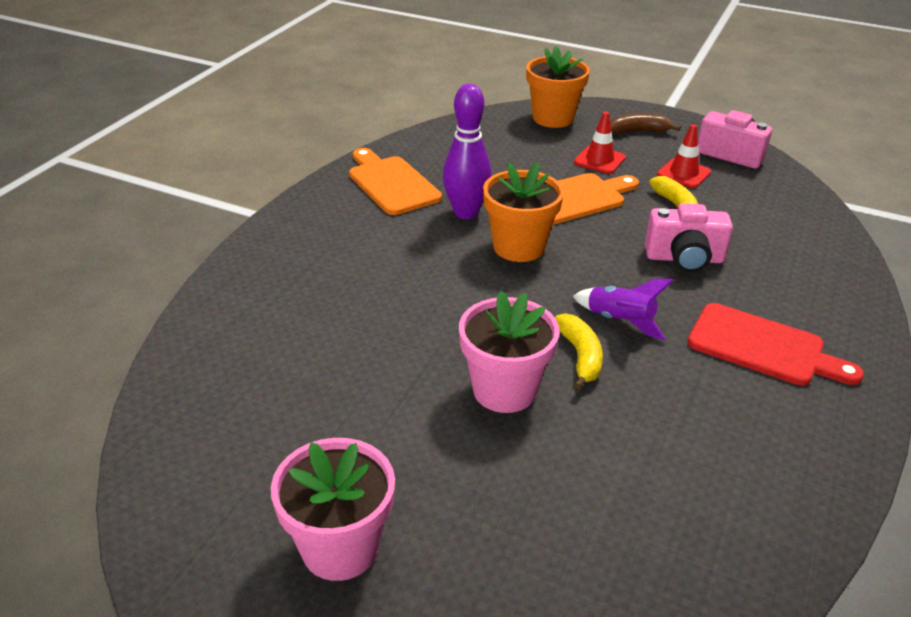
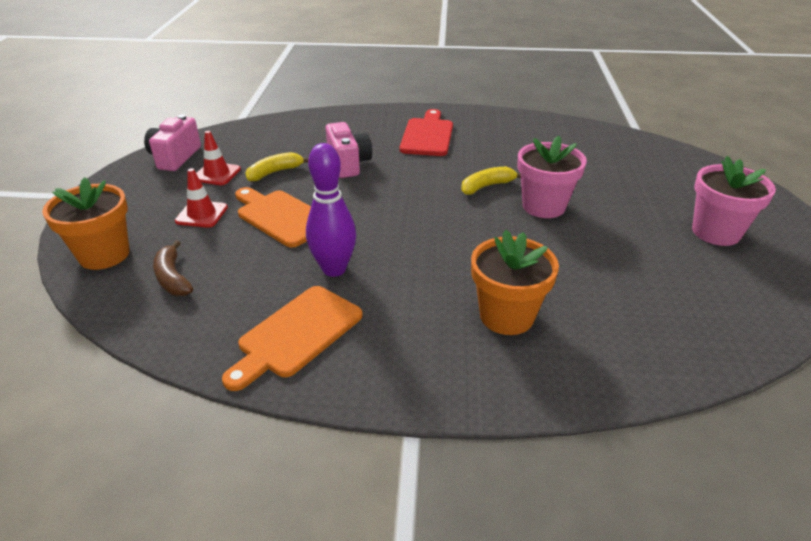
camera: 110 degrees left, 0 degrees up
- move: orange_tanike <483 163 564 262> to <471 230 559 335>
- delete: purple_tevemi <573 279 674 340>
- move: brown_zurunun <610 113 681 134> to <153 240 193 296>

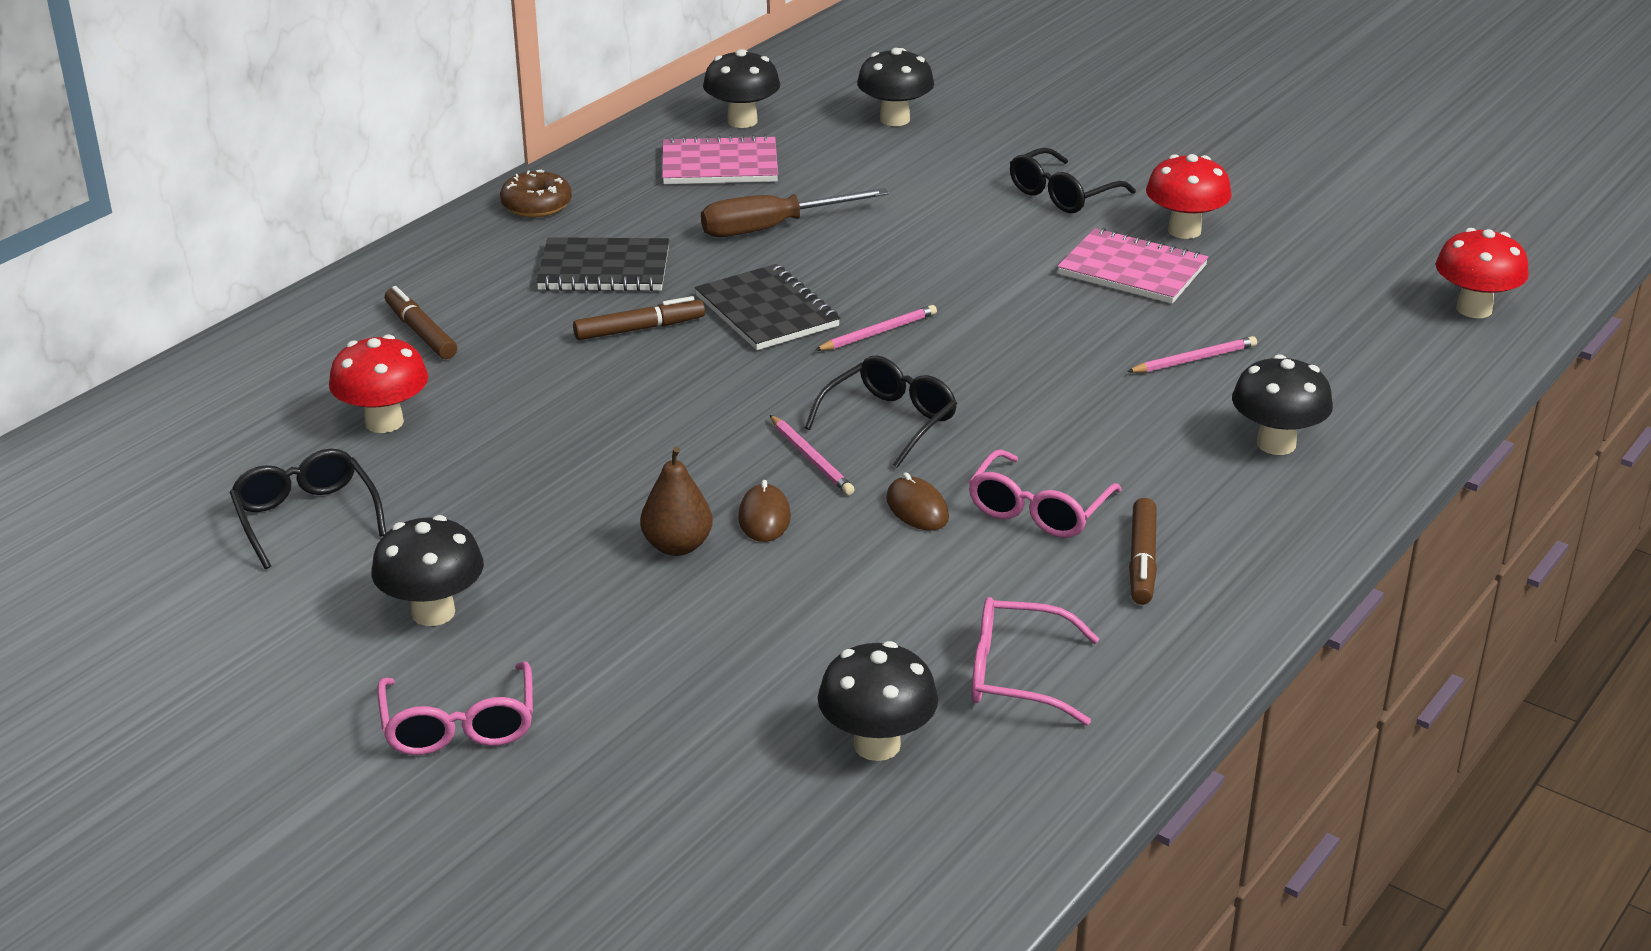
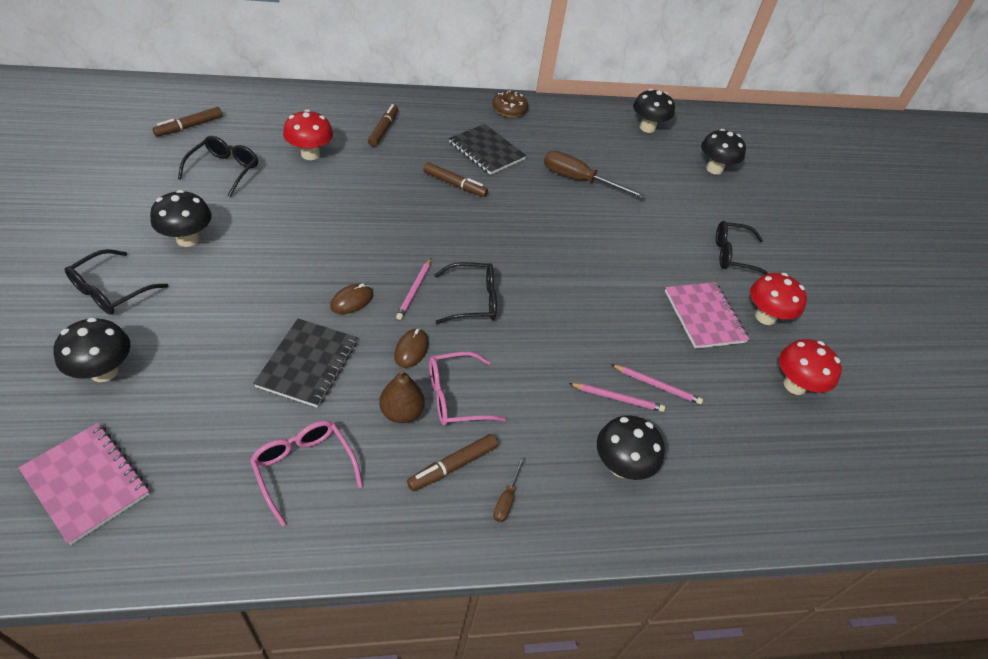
camera: 40 degrees right, 15 degrees up
- recolor: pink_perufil <377 661 533 755> to black_perufil <65 249 168 315>
- move: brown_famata <640 447 713 556> to <379 370 425 423>
- move: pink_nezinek <662 134 778 184> to <19 423 150 545>
- move: black_nezinek <695 264 840 350> to <253 319 357 407>
- move: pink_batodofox <815 305 937 351> to <569 383 665 412>
- move: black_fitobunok <818 641 938 761> to <54 318 131 382>
- move: red_fitobunok <1436 228 1529 318> to <779 339 842 395>
- insert: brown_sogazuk <152 107 223 137>
- insert: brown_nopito <493 457 525 522>

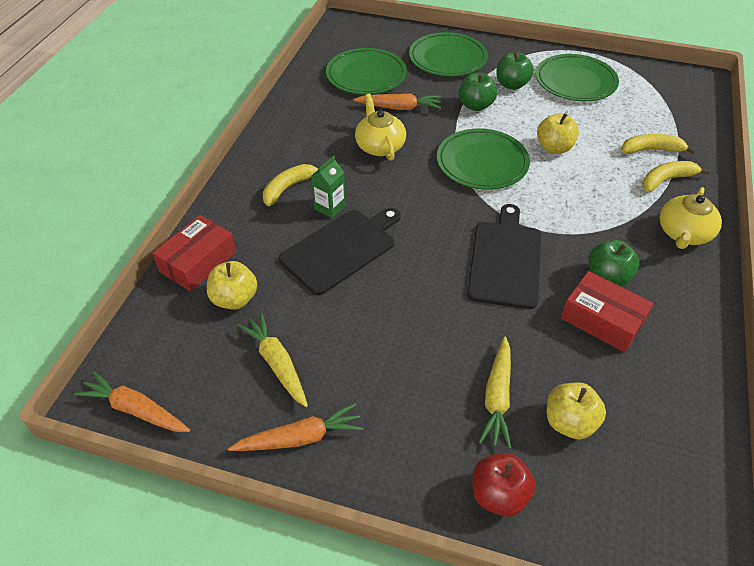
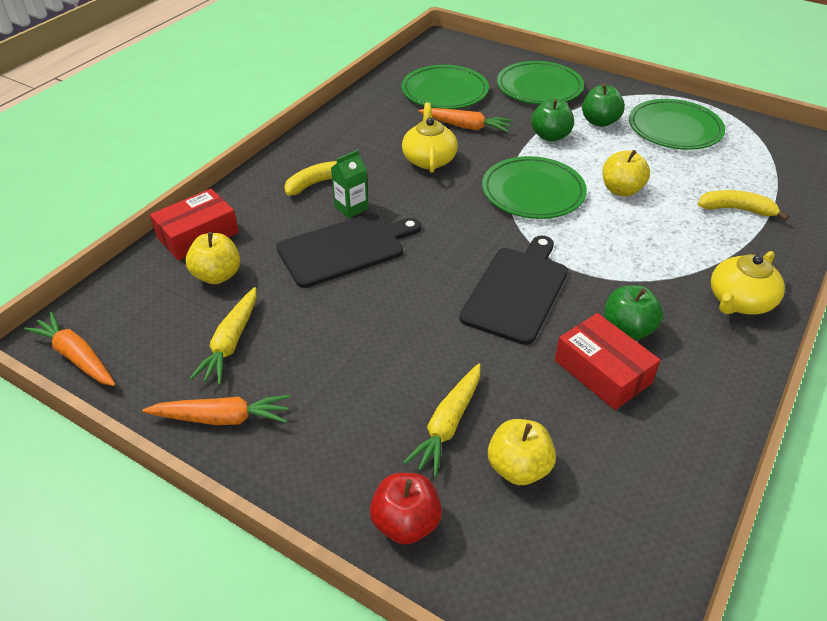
camera: 15 degrees right, 5 degrees down
- rotate: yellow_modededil <237 313 308 407> = <189 287 256 385> 150 degrees counterclockwise
- delete: yellow_zurunun <642 161 710 192>

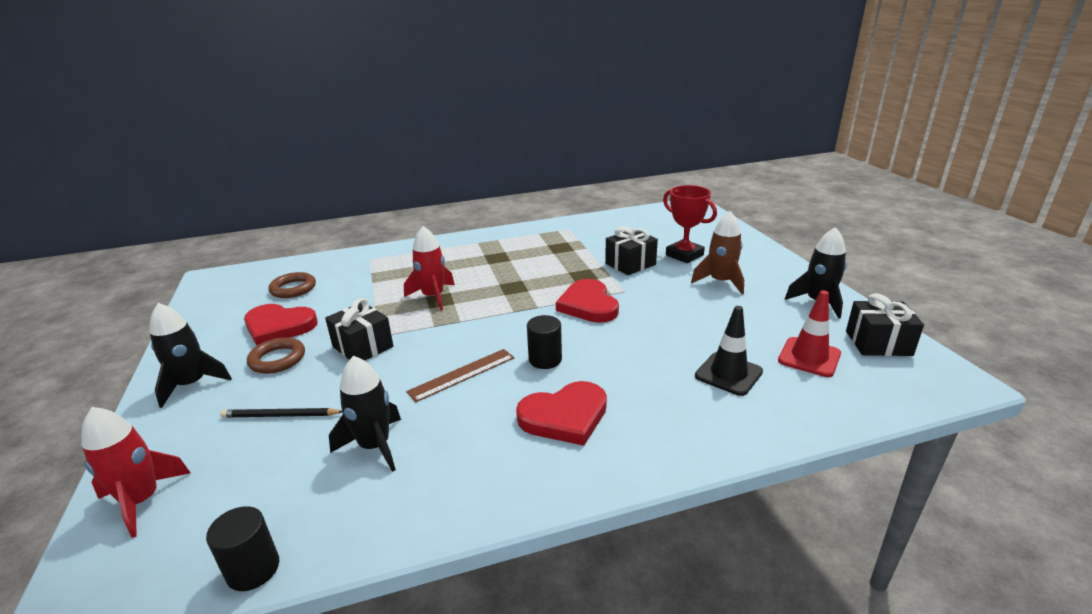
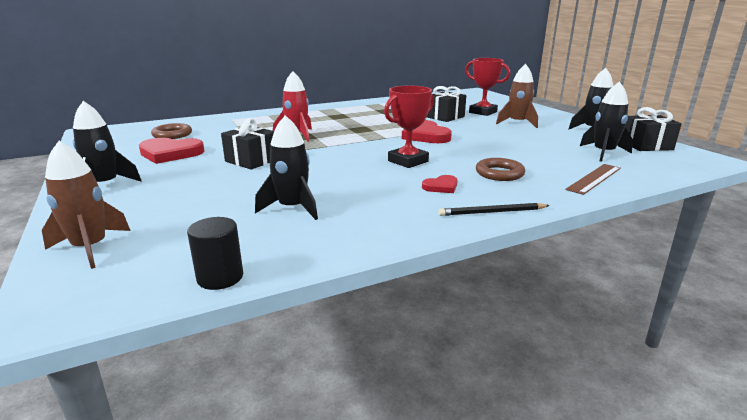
camera: 10 degrees left, 5 degrees down
- recolor: red_tevemi <81 407 191 538> to brown_tevemi <42 141 131 269>
- move: black_batodofox <220 408 342 418> to <438 203 550 216>
- move: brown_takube <247 337 305 374> to <476 158 525 181>
- move: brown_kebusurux <406 349 514 402> to <565 164 621 195>
- resize: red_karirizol <516 381 607 446> = <422 175 458 193> x0.52
- replace: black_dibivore <527 315 562 369> to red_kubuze <384 86 434 168>
- delete: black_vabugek <695 306 763 396>
- replace: red_vabugek <778 290 841 377> to black_tevemi <580 81 633 162>

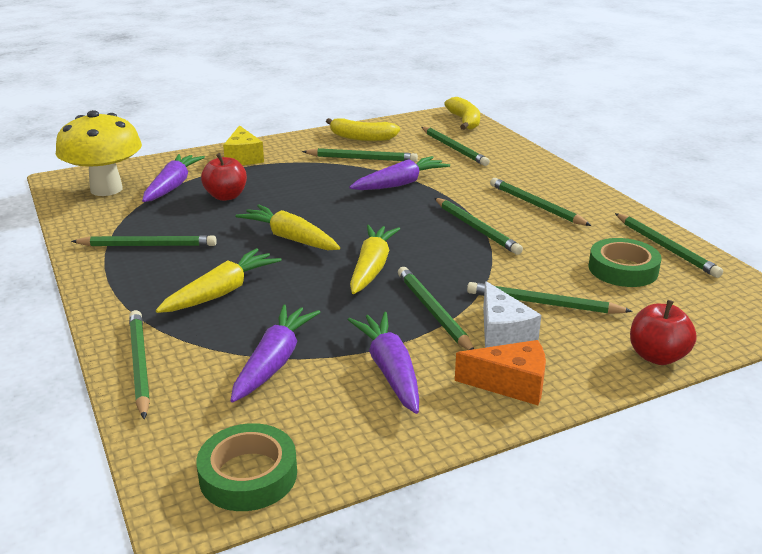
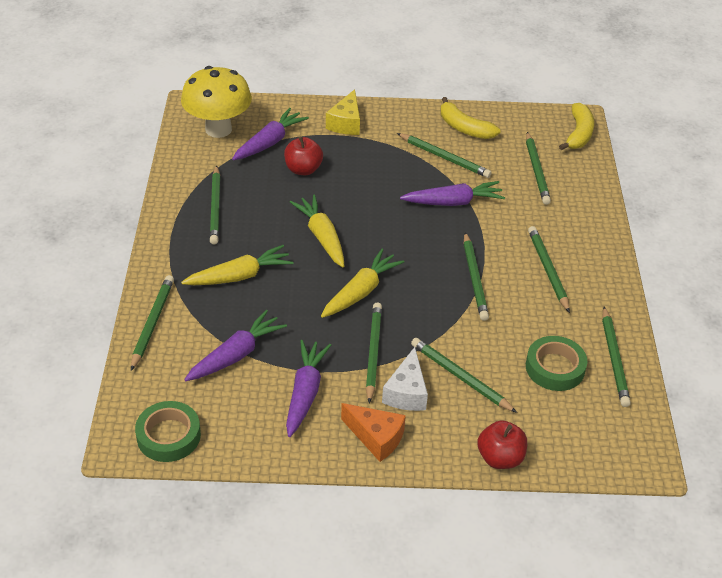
camera: 25 degrees right, 15 degrees up
- rotate: green_batodofox <71 235 217 247> = <210 165 220 244> 60 degrees clockwise

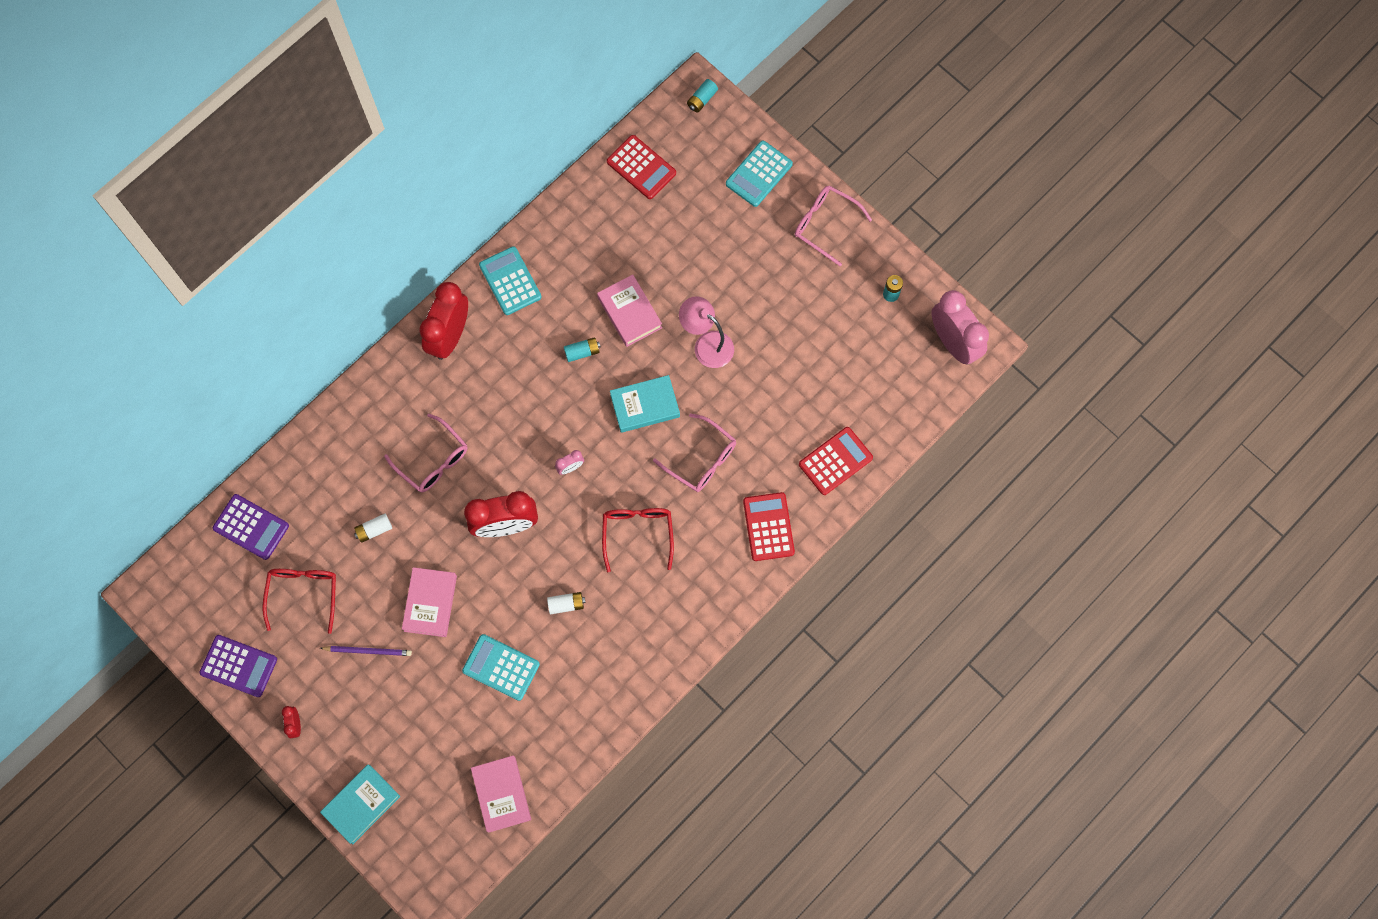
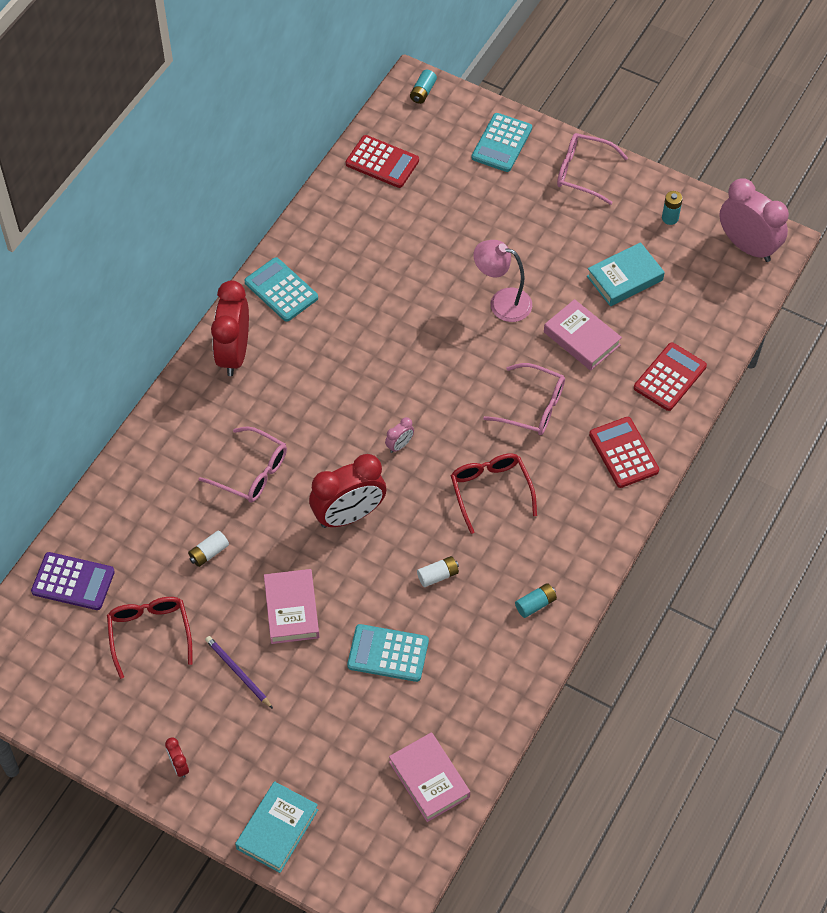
camera: 15 degrees left, 15 degrees down
- delete: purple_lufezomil <199 635 277 697>
- rotate: purple_batodofox <320 646 412 656> = <205 636 273 709> 120 degrees counterclockwise
- move: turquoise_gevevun <564 337 600 362> to <515 583 557 618>
- move: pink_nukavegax <597 275 662 347> to <544 299 622 370>
- move: turquoise_nukavegax <610 375 680 433> to <587 242 665 306>

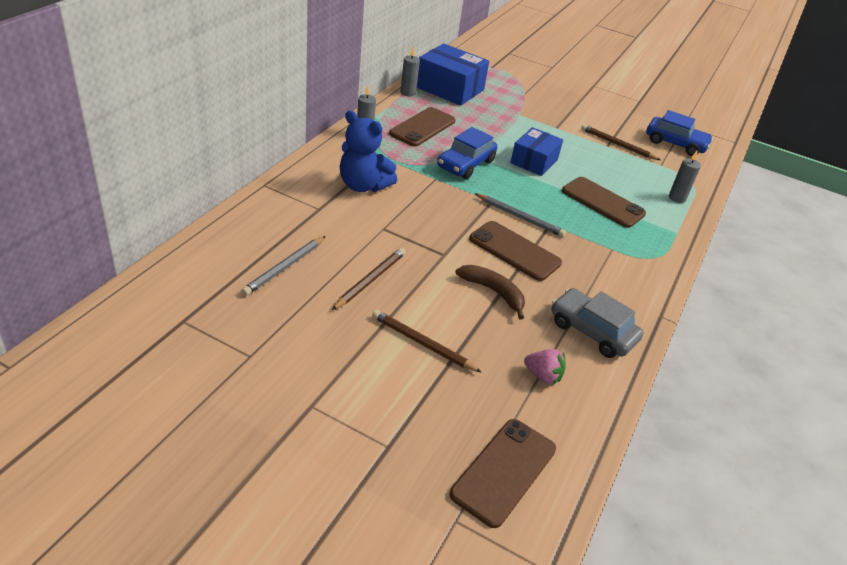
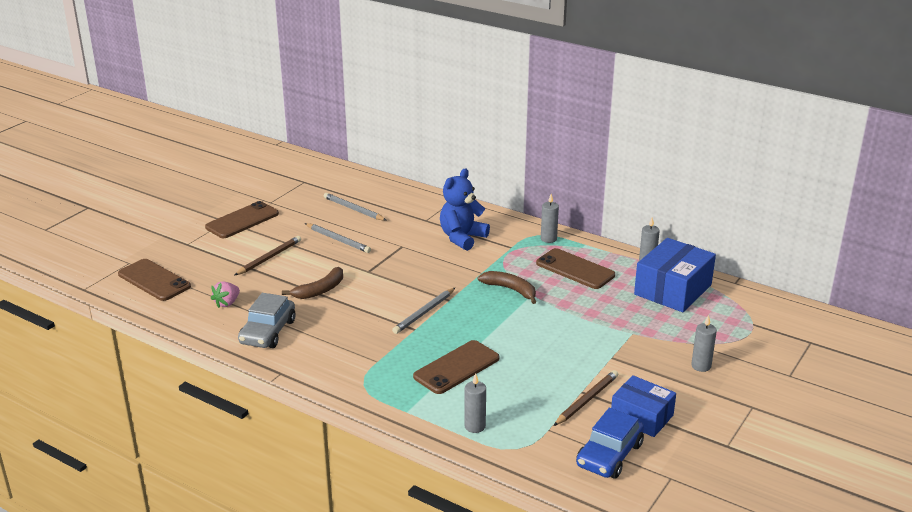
camera: 100 degrees right, 10 degrees down
- recolor: brown_batodofox <332 248 406 310> to grey_batodofox <305 223 371 253>
- replace: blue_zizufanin <437 127 497 179> to brown_zurunun <477 271 536 304>
- move: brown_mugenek <469 221 562 281> to <205 201 279 238>
- move: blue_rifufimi <510 127 563 176> to <611 375 676 437>
- rotate: grey_zizufanin <552 288 643 358> = <238 293 295 348> 150 degrees clockwise
- insert: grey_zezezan <691 315 717 372>

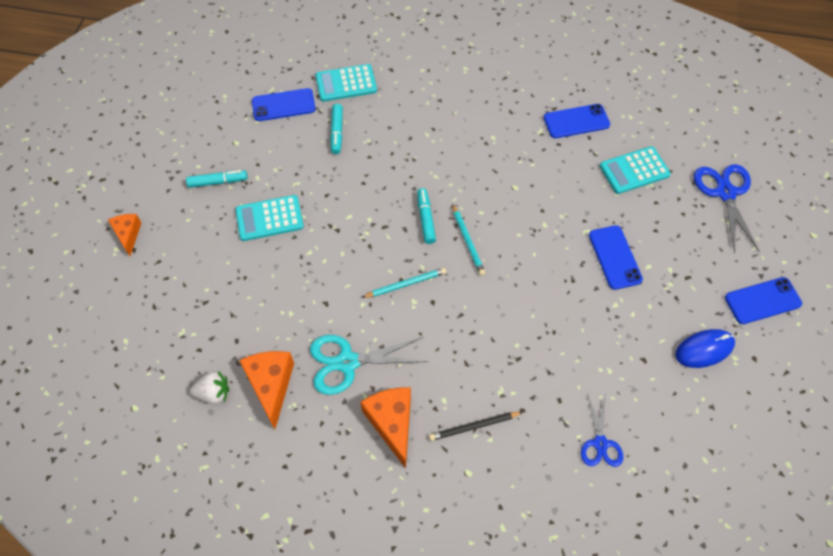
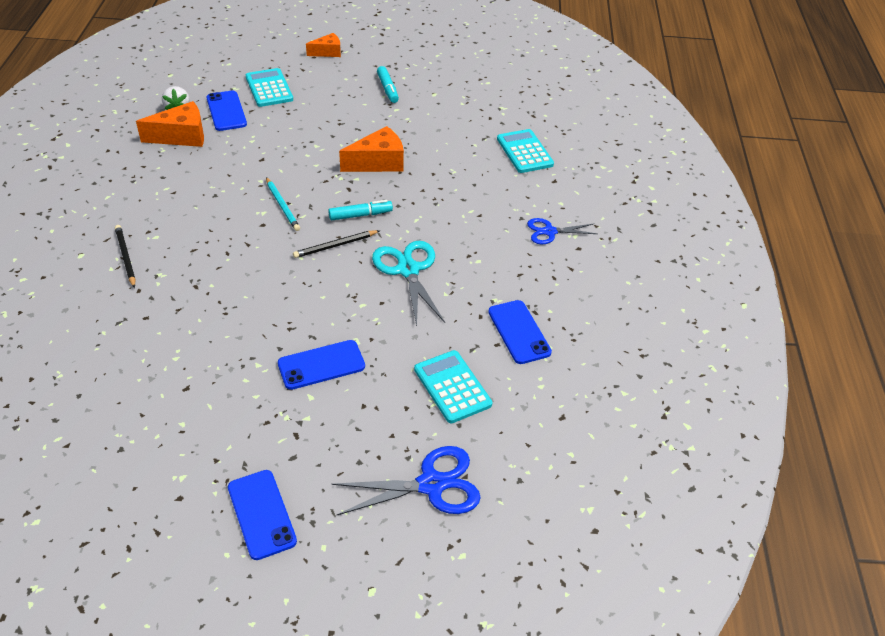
camera: 80 degrees right, 15 degrees down
- move: turquoise_lufezomil <235 195 304 241> to <246 68 293 107>
- move: blue_mugenek <252 88 316 121> to <207 91 247 131>
- move: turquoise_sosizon <310 335 428 395> to <372 241 445 326>
- delete: turquoise_sogazuk <330 104 343 154>
- move: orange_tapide <360 387 411 468> to <339 126 404 172>
- recolor: turquoise_batodofox <452 204 485 276> to black_batodofox <293 230 380 258>
- move: blue_sosizon <581 394 623 467> to <527 218 597 244>
- delete: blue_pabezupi <675 329 735 368>

